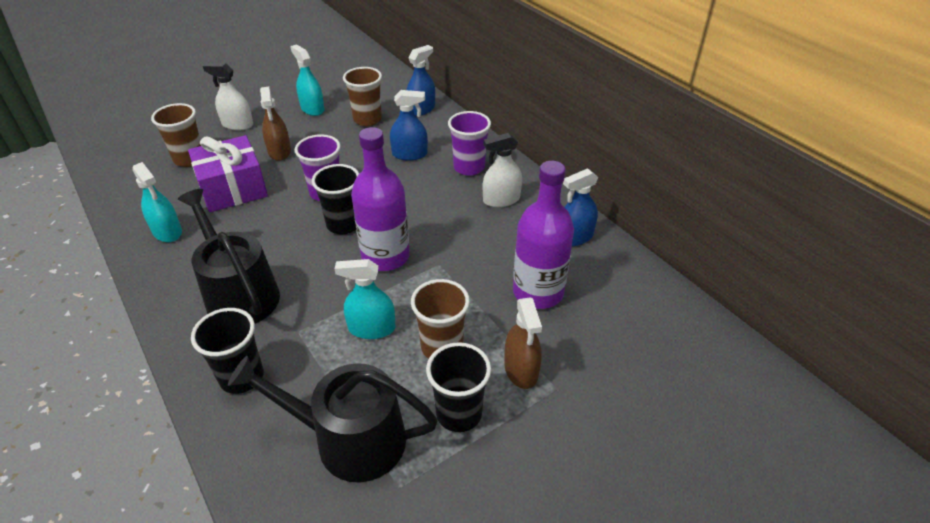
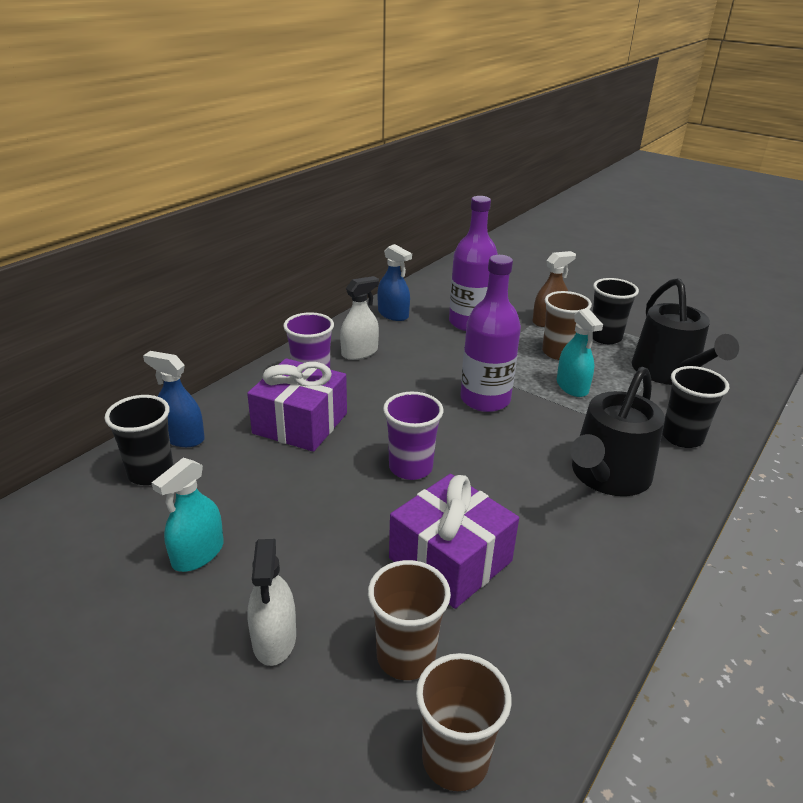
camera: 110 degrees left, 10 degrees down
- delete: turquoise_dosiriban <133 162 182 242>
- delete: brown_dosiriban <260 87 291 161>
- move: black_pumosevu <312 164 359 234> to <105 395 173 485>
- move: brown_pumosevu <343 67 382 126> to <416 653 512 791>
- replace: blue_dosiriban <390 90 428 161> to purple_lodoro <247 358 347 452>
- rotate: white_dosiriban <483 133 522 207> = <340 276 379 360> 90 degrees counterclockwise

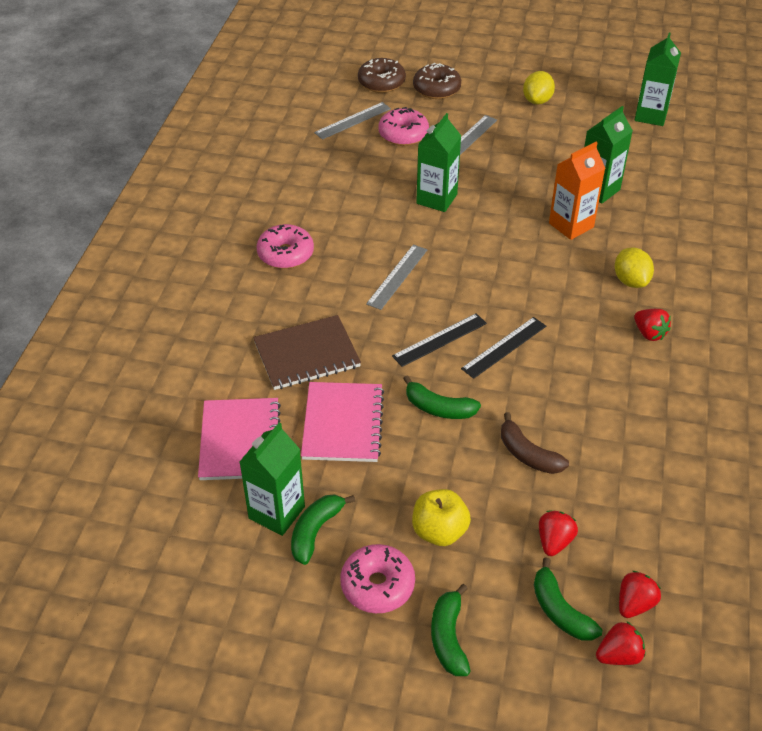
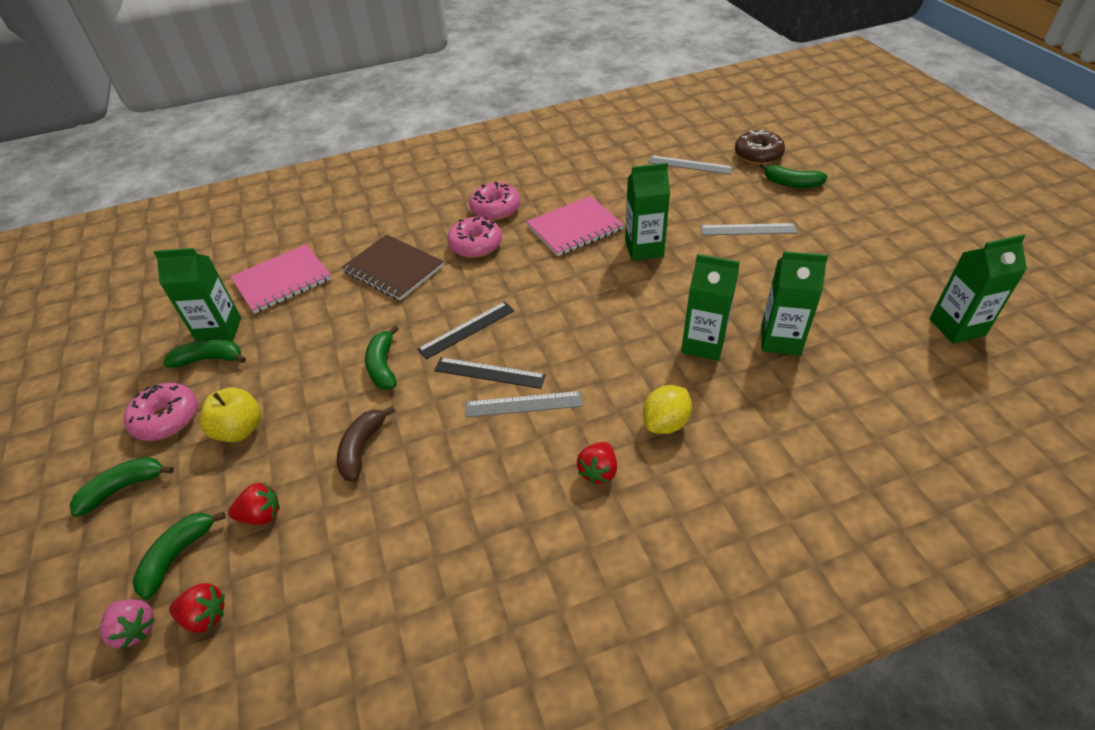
camera: 60 degrees right, 0 degrees up
- move: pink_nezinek <301 382 384 462> to <526 196 624 256>
- move: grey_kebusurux <366 244 427 310> to <465 391 583 417>
- move: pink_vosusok <378 107 429 146> to <447 217 502 258>
- rotate: black_kebusurux <392 313 487 367> = <417 302 514 360> 60 degrees counterclockwise
- replace: brown_vosusok <413 63 461 99> to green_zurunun <760 162 828 188>
- delete: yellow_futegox <523 71 555 105>
- recolor: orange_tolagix <549 142 606 240> to green_tolagix <681 254 740 361>
- recolor: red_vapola <596 622 646 665> to pink_vapola <100 599 155 650>

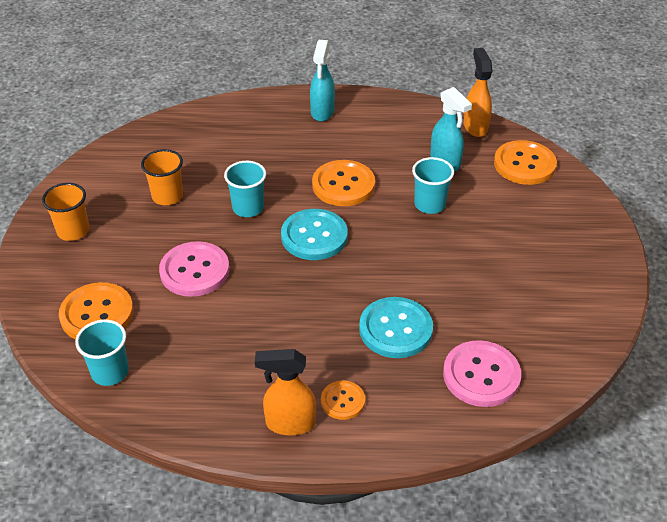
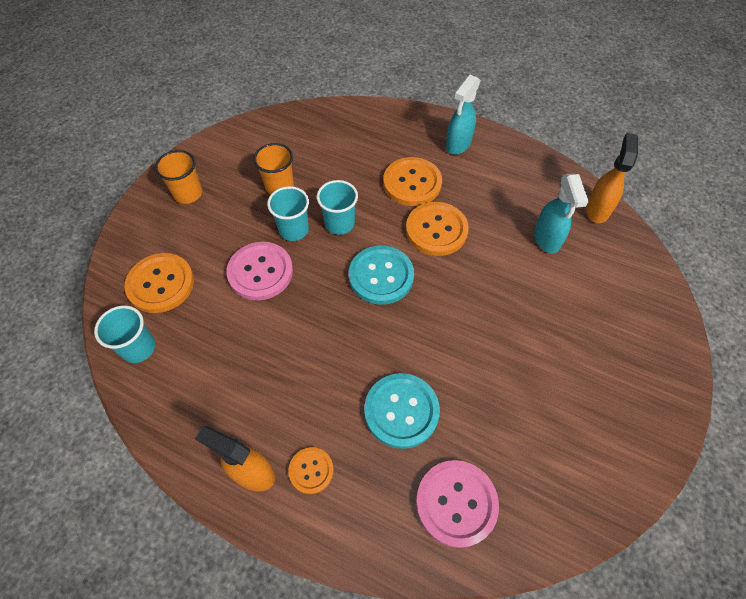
camera: 25 degrees right, 15 degrees up
- move: turquoise_pumosevu <412 157 454 214> to <267 186 309 241>
- move: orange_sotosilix <494 140 557 185> to <383 157 442 206>

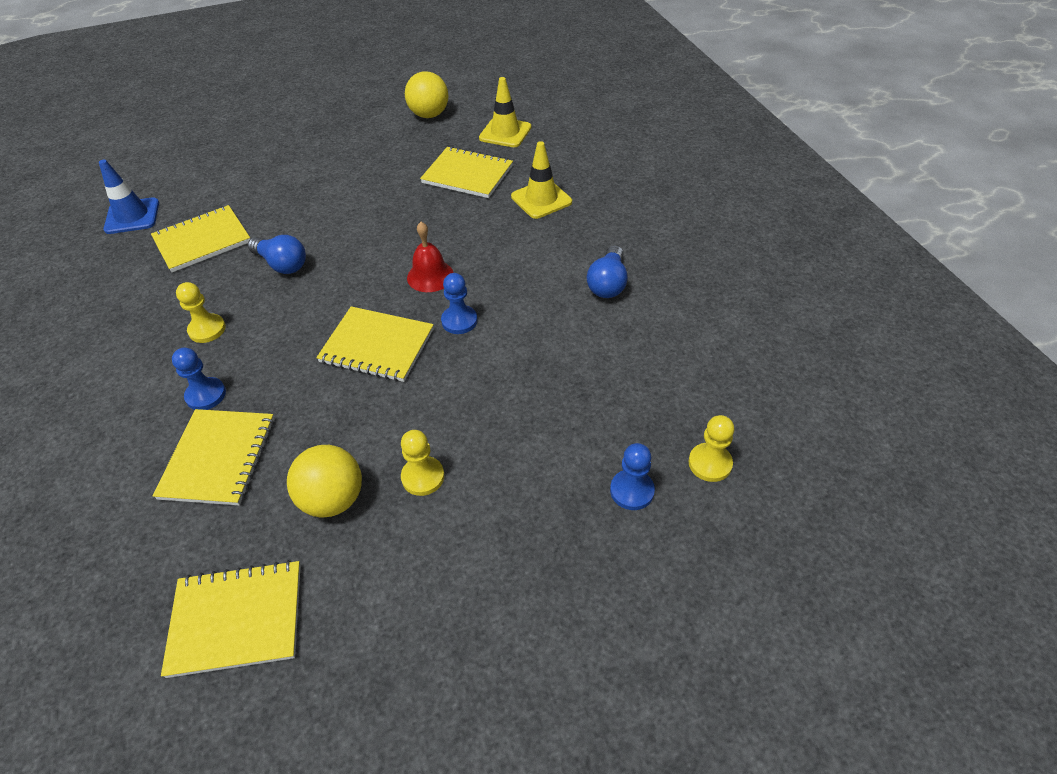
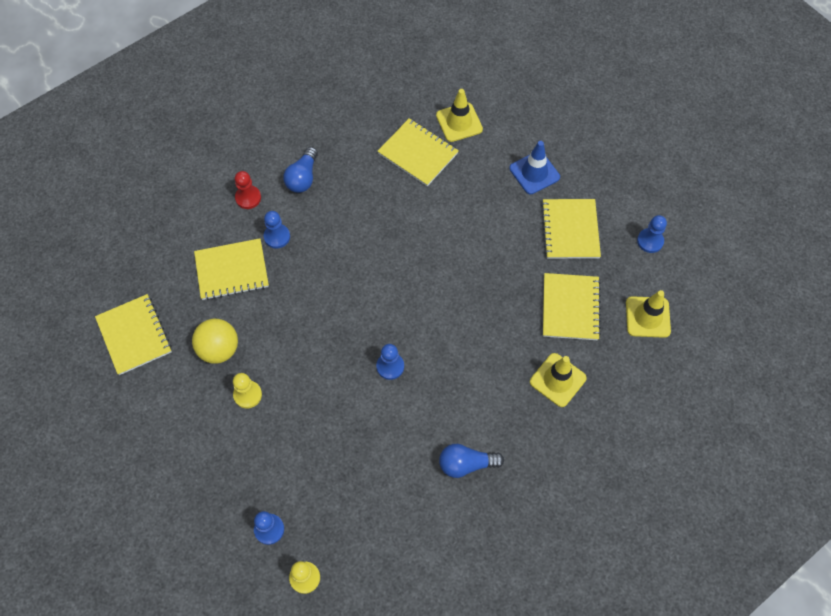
camera: 70 degrees right, 15 degrees up
- move: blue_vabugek <99 160 159 234> to <509 141 560 194>
- delete: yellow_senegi <176 282 226 343>
- move: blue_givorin <248 235 306 274> to <283 147 318 193>
- move: yellow_nezinek <316 306 434 382> to <541 199 601 259>
- replace: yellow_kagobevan <405 71 448 118> to blue_senegi <637 215 667 253>
- delete: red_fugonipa <407 222 454 292>
- insert: red_senegi <235 171 261 209>
- insert: yellow_vabugek <436 89 483 142>

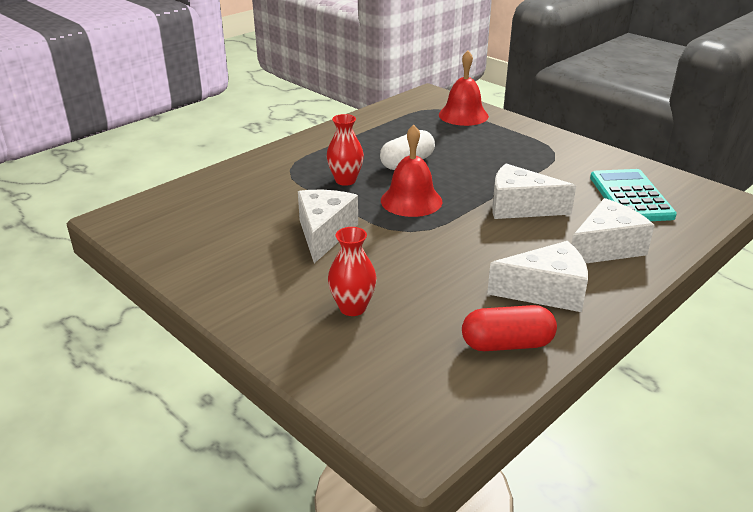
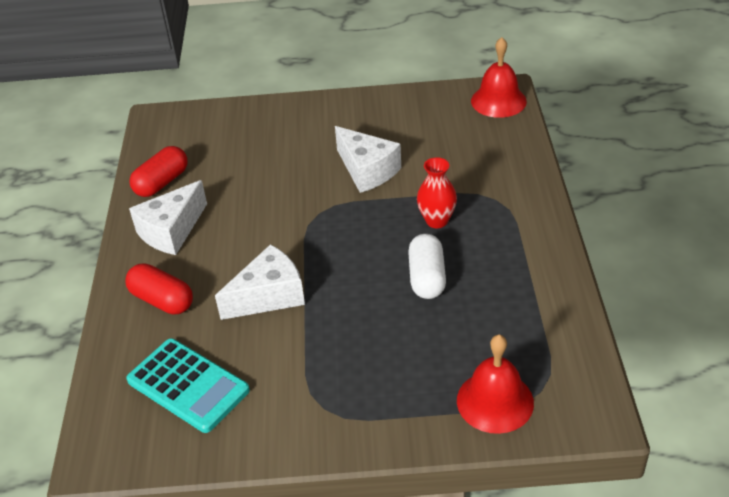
camera: 135 degrees right, 10 degrees up
- delete: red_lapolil <328 227 377 316>
- move: red_fugonipa <381 125 442 217> to <471 37 527 118>
- replace: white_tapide <571 198 655 263> to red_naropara <125 263 193 314>

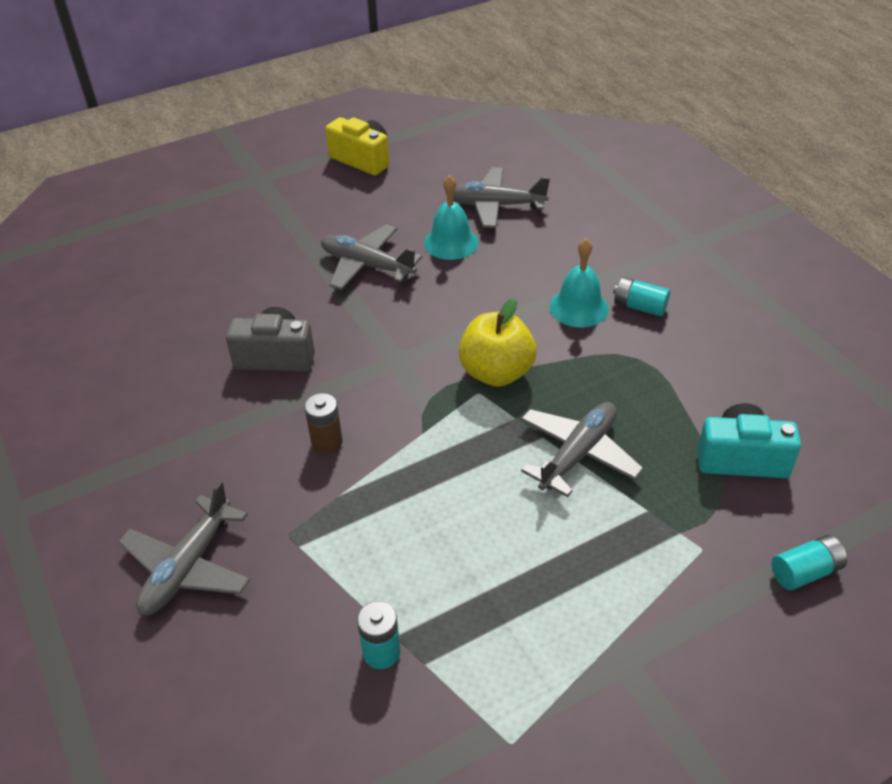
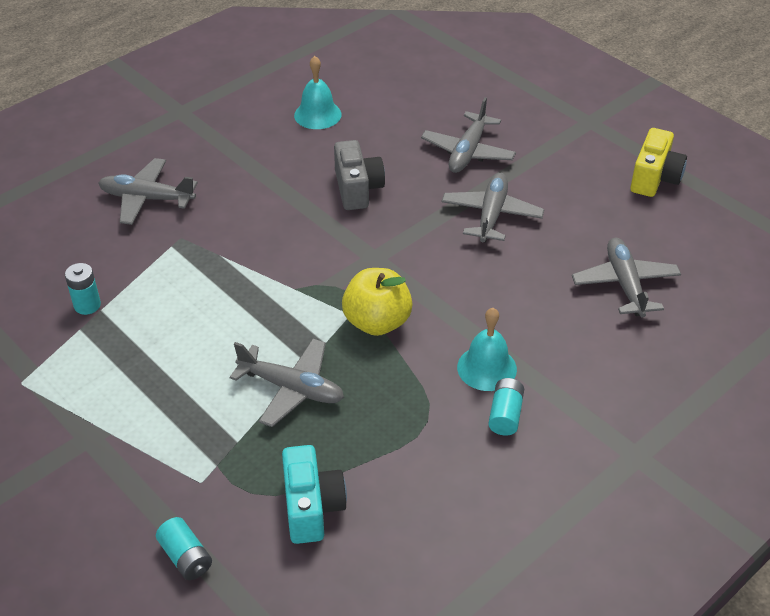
camera: 75 degrees right, 0 degrees up
- delete: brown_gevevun <304 393 343 454>
- move: turquoise_fugonipa <424 175 478 260> to <294 56 342 129>
- insert: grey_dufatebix <421 97 516 173>

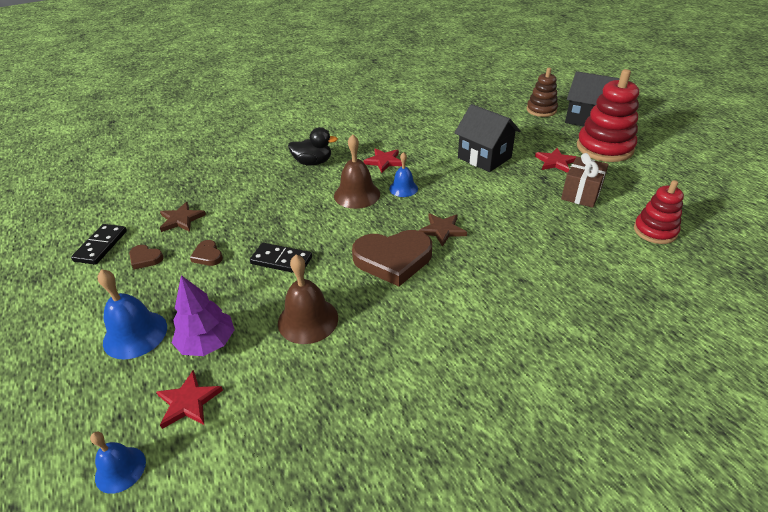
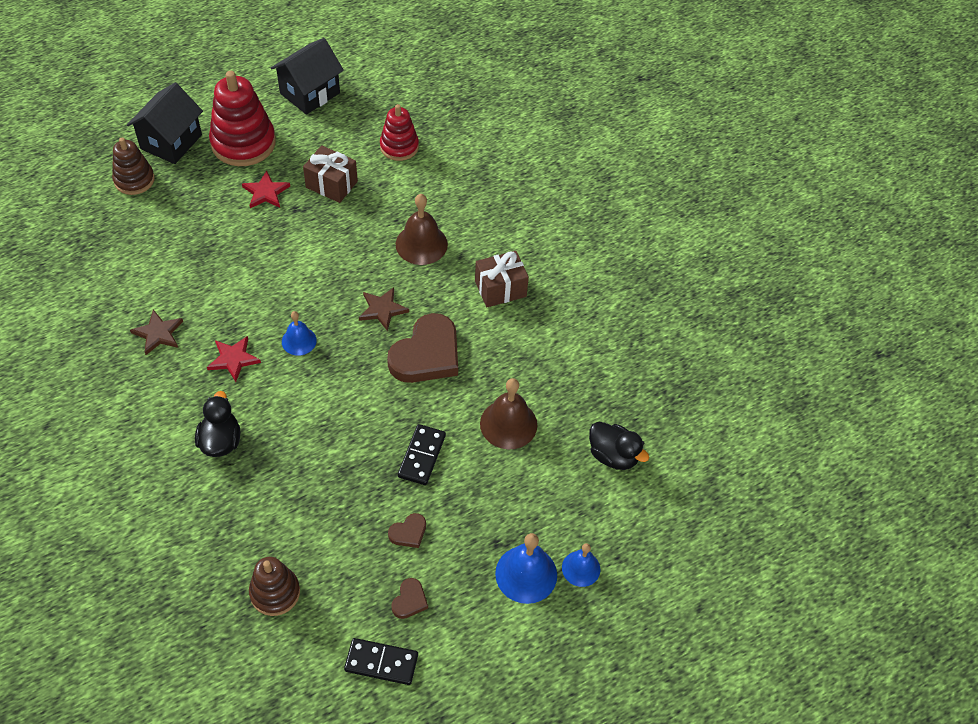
camera: 95 degrees left, 15 degrees up
- move: blue_fugonipa <90 432 146 494> to <562 543 600 587>
- delete: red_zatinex <156 370 223 429>
- move: brown_zatinex <160 202 206 232> to <130 310 183 355>
- delete: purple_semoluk <172 275 235 356>
- move: brown_fugonipa <334 134 380 209> to <396 194 448 265>
- rotate: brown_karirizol <352 230 432 286> = <387 313 458 383> 45 degrees clockwise
- move: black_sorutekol <455 104 521 172> to <271 38 344 115>
- insert: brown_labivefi <249 557 300 616>
- insert: brown_lodoro <475 251 529 307>
- insert: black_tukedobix <589 422 649 470>

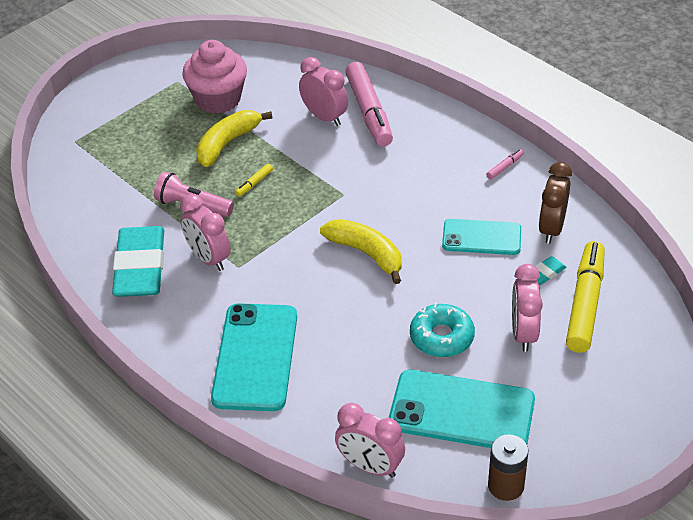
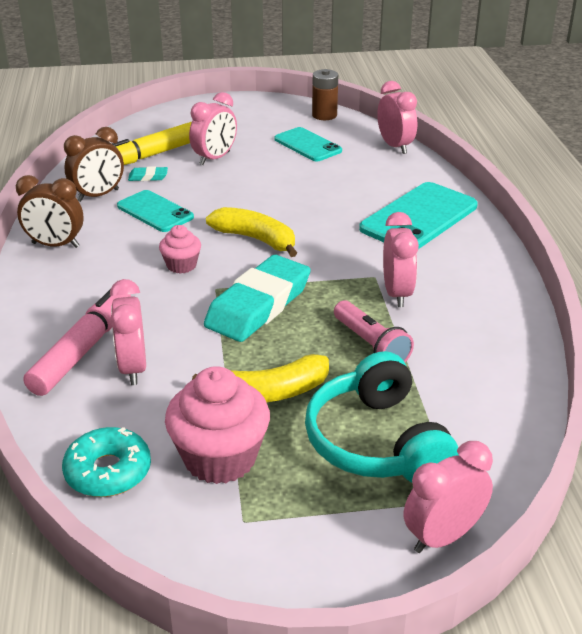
camera: 145 degrees left, 10 degrees down
- move: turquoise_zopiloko <112 226 164 297> to <204 255 311 342>
- delete: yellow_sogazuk <235 164 273 197>
- rotate: yellow_zurunun <320 219 402 284> = <206 207 297 257> 135 degrees clockwise
- resize: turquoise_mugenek <389 370 535 448> = <274 127 342 162> x0.63
- move: turquoise_vosusok <410 303 475 357> to <62 427 151 497>
- replace: pink_sogazuk <486 149 524 179> to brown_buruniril <16 175 84 248>
- insert: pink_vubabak <159 225 201 274>
- insert: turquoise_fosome <305 351 459 483>
- insert: pink_buruniril <404 441 493 553>

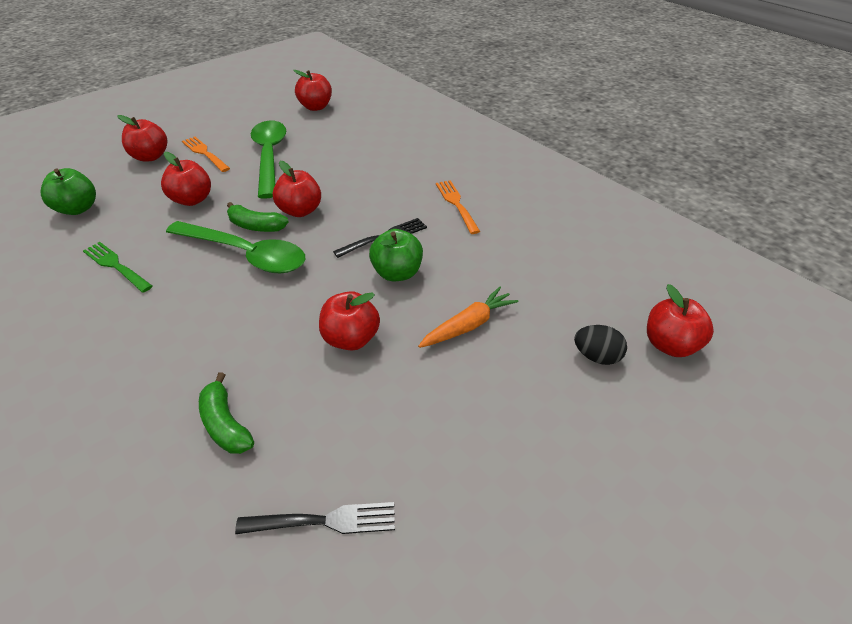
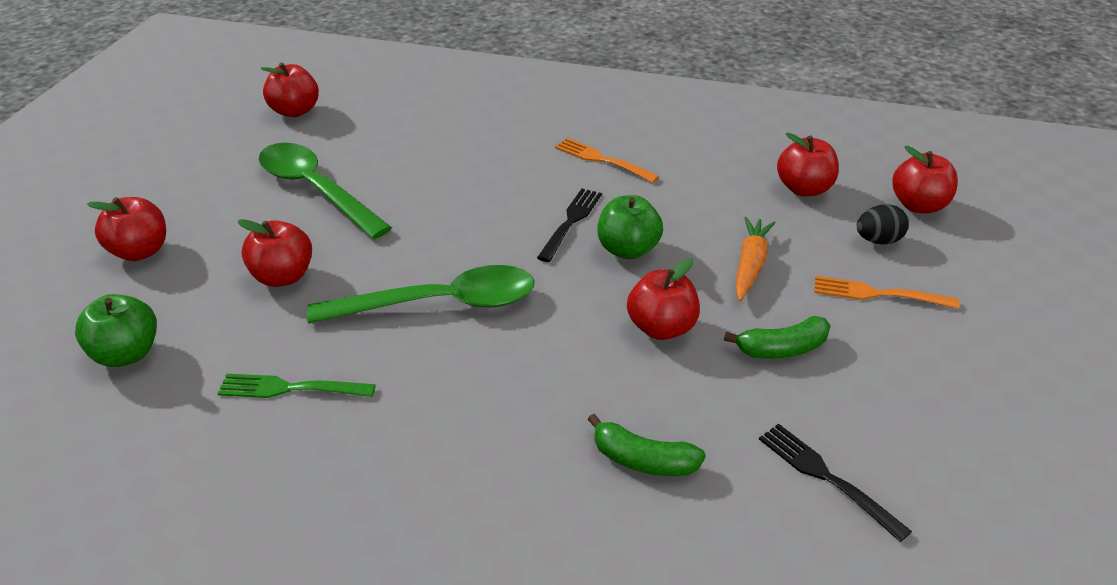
camera: 35 degrees left, 5 degrees down
- move: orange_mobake <182 137 230 172> to <815 276 959 309>
- move: green_zurunun <227 202 289 232> to <724 316 831 359>
- rotate: black_mobake <235 502 395 534> = <759 424 912 542> 90 degrees counterclockwise
- move: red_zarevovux <273 161 321 217> to <777 133 839 196>

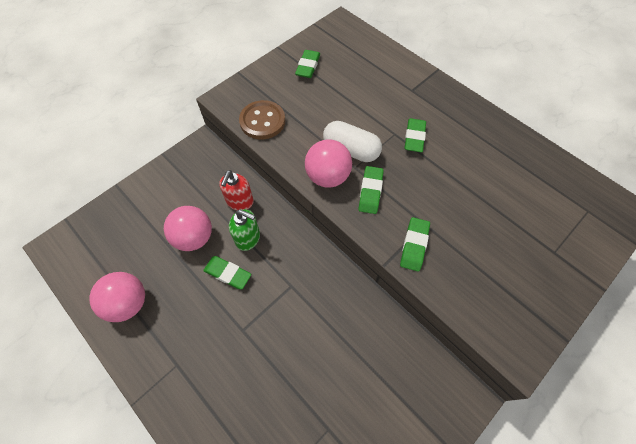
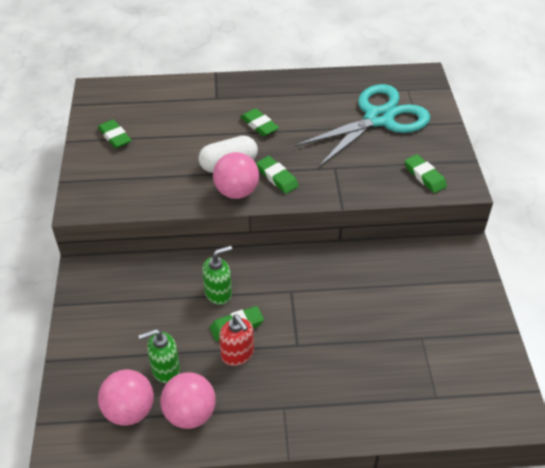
camera: 50 degrees left, 15 degrees down
- move: pink_kagobevan <164 206 212 251> to <98 370 154 426>
- move: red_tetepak <219 170 254 210> to <219 314 254 366>
- delete: brown_sotosilix <239 100 285 140>
- move: green_zopiloko <400 217 430 272> to <405 154 447 193>
- insert: green_tetepak <139 329 180 383>
- insert: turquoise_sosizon <294 84 430 168>

